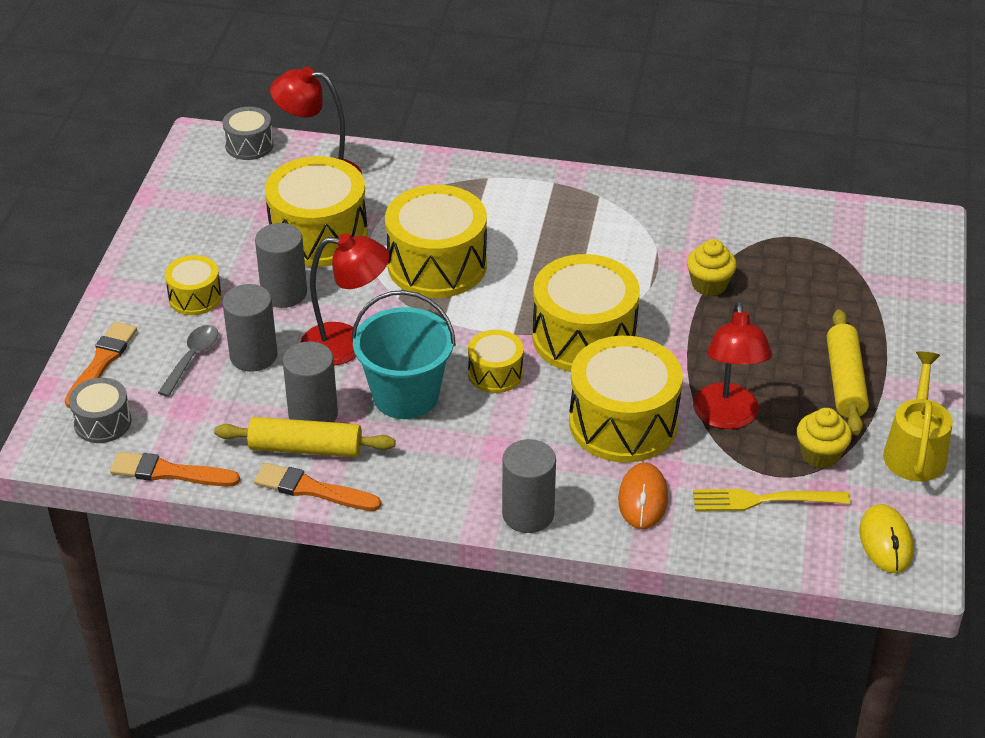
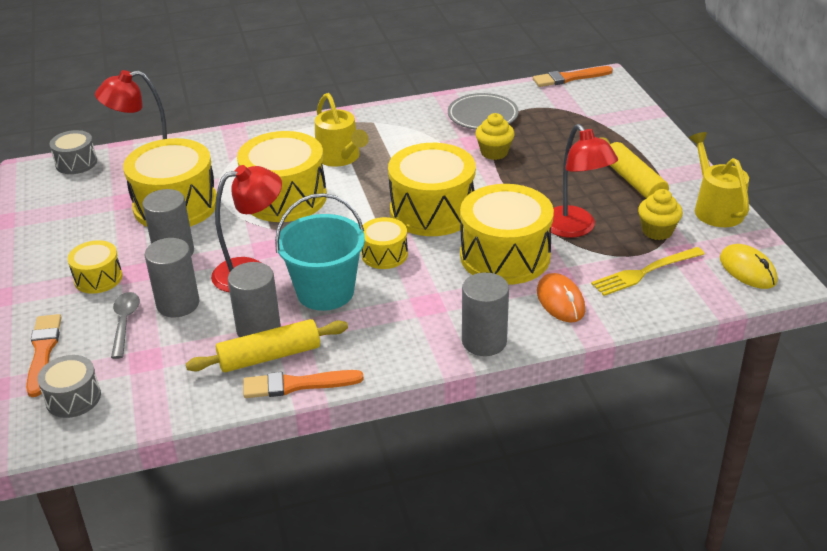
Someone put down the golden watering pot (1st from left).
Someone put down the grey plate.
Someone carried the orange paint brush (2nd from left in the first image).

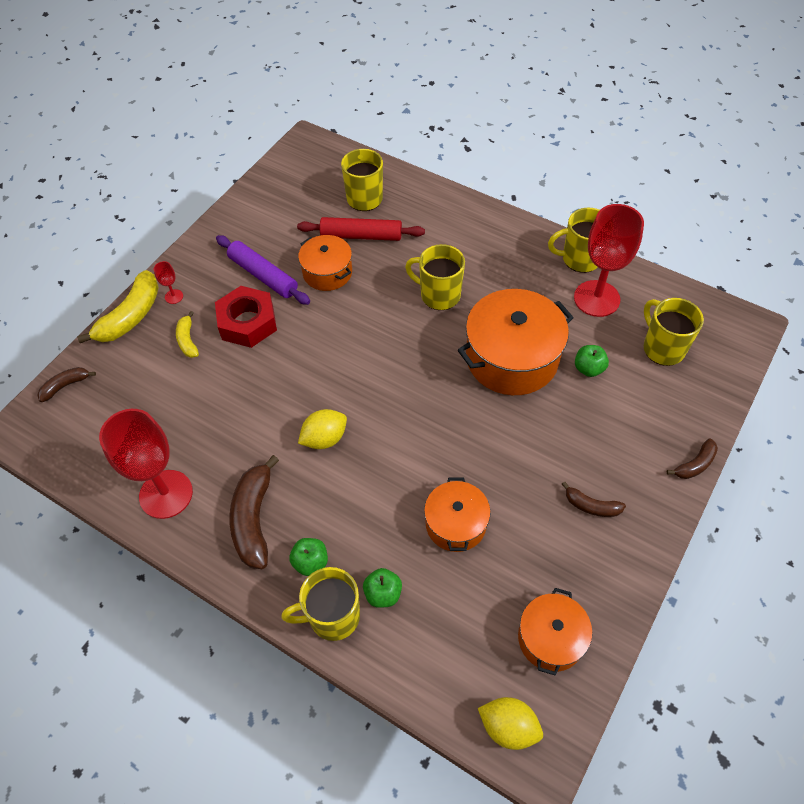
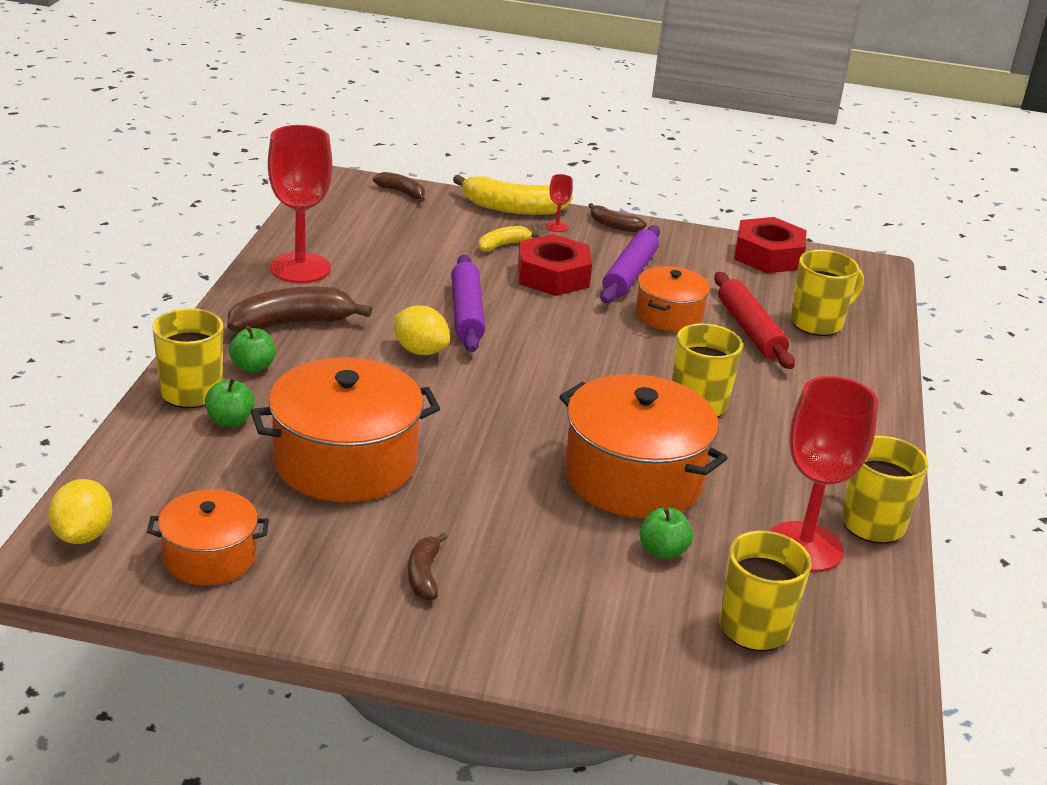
Someone scaled the orange pot (2nd from left) by 1.73.
Someone put down the violet rolling pin (1st from left).
Someone carried the brown banana fruit (4th from left).
Someone put down the red nut (2nd from left).

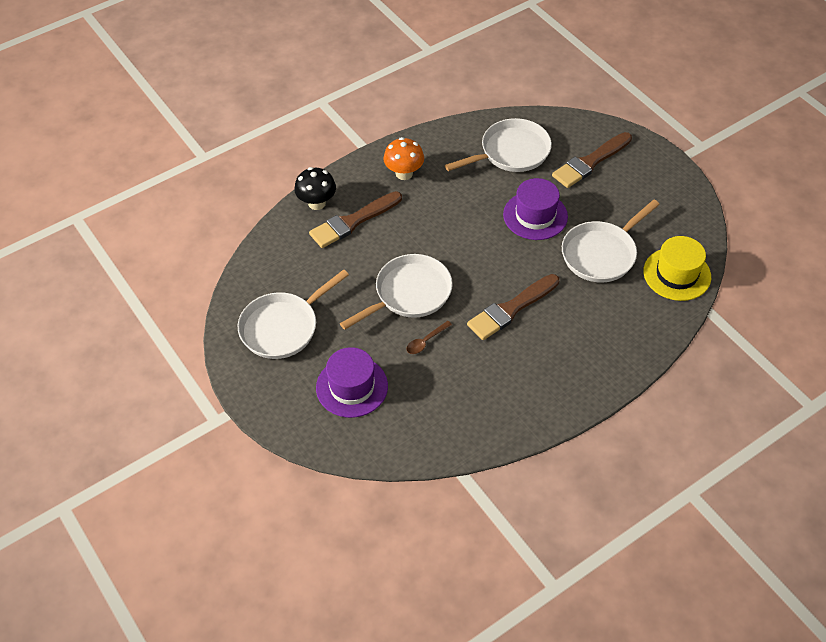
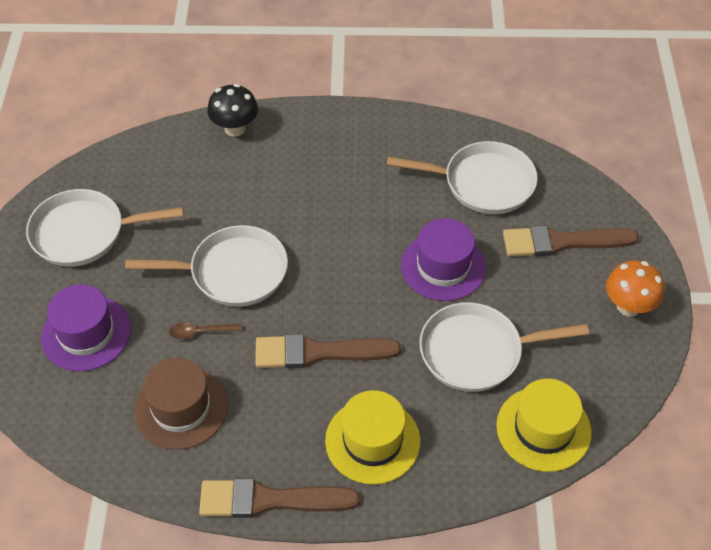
Someone put down the brown hat.
Someone carried the brown paint brush (1st from left).
Someone put down the golden hat (1st from left).
Someone carried the orange fungus.

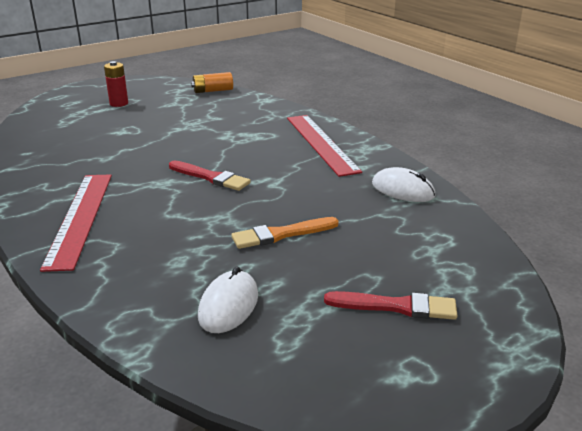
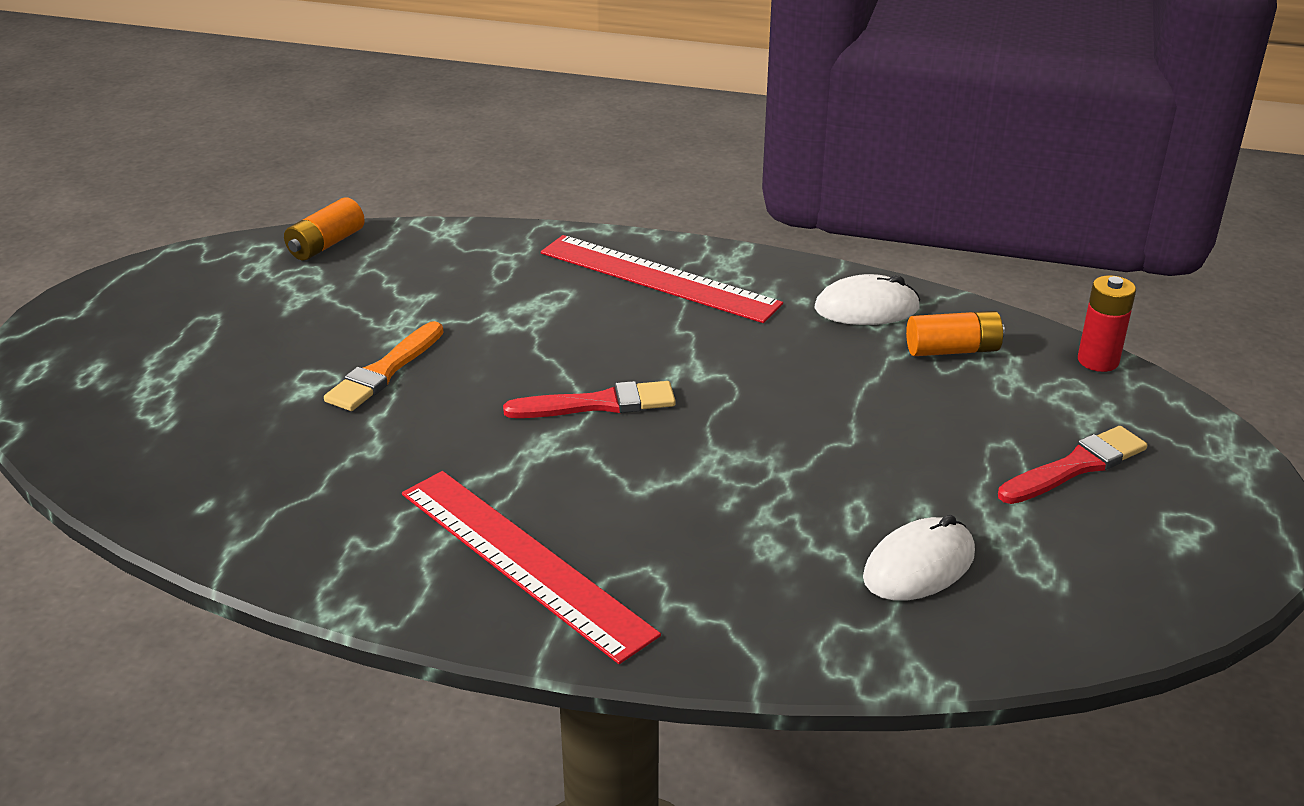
Someone carried the orange paint brush.
Someone rotated the pure white computer mouse (1st from left in the first image) by 75 degrees clockwise.
Someone put down the orange battery (2nd from left).
Someone carried the red battery.

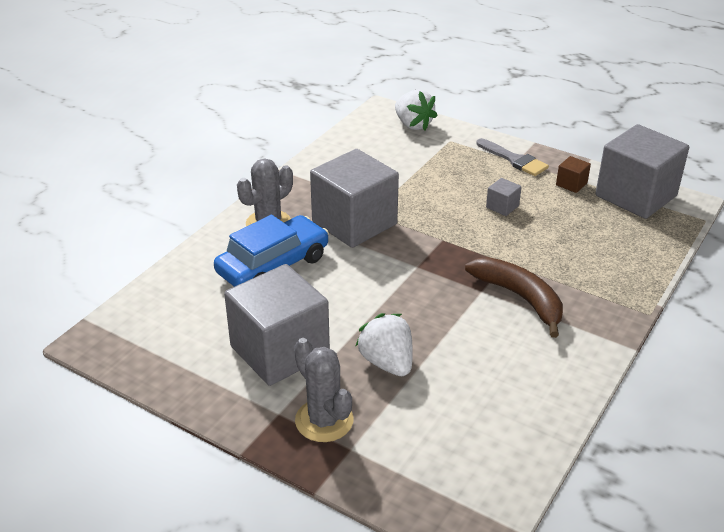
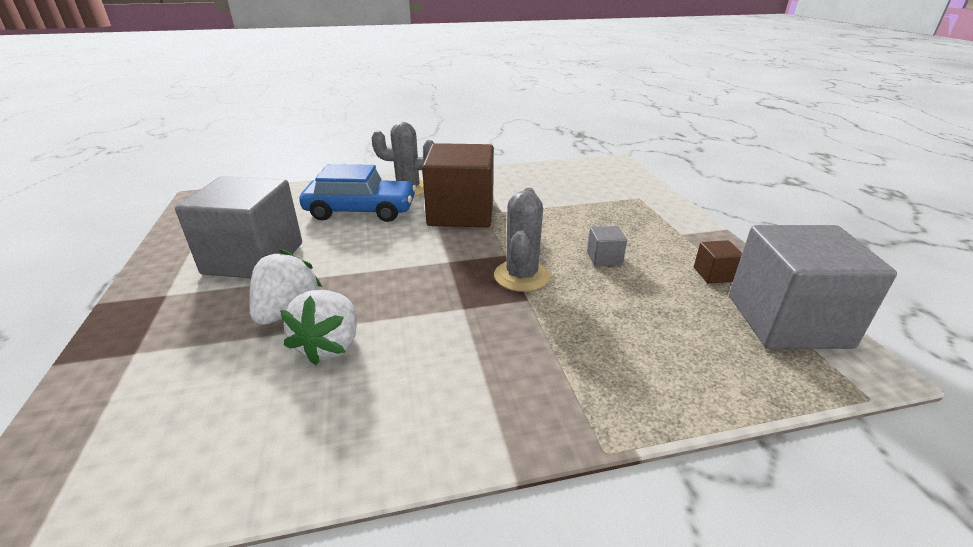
Someone carried the pure white strawberry (2nd from left).
Someone repainted the grey cube (2nd from left), which became the brown cube (1st from left).
Someone carried the grey saguaro cactus (2nd from left).
Someone took away the brown banana fruit.
Someone took away the grey paint brush.

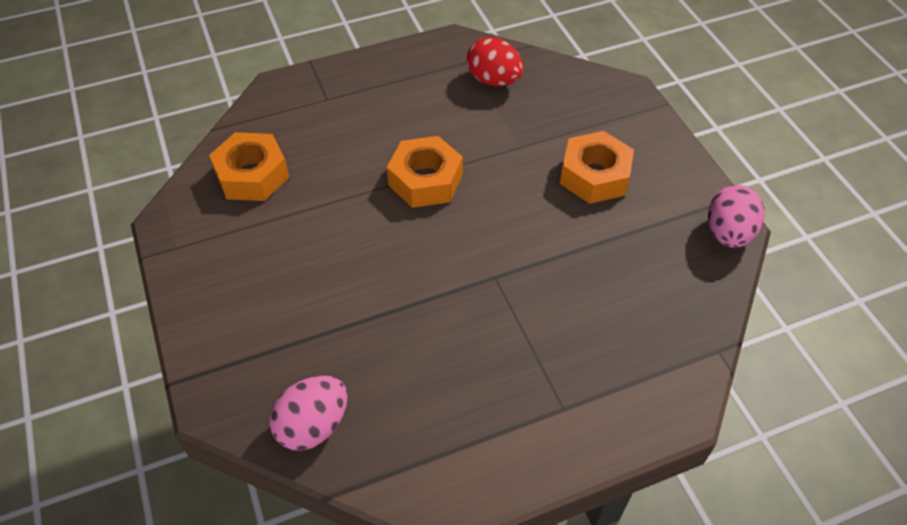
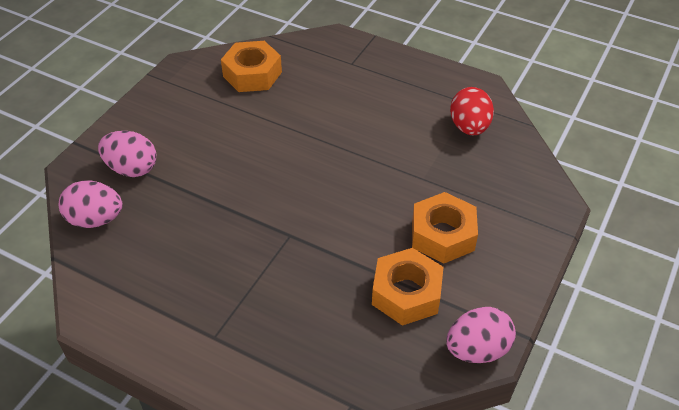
Someone put down the pink toy egg (2nd from left).
Someone carried the orange nut (2nd from left).

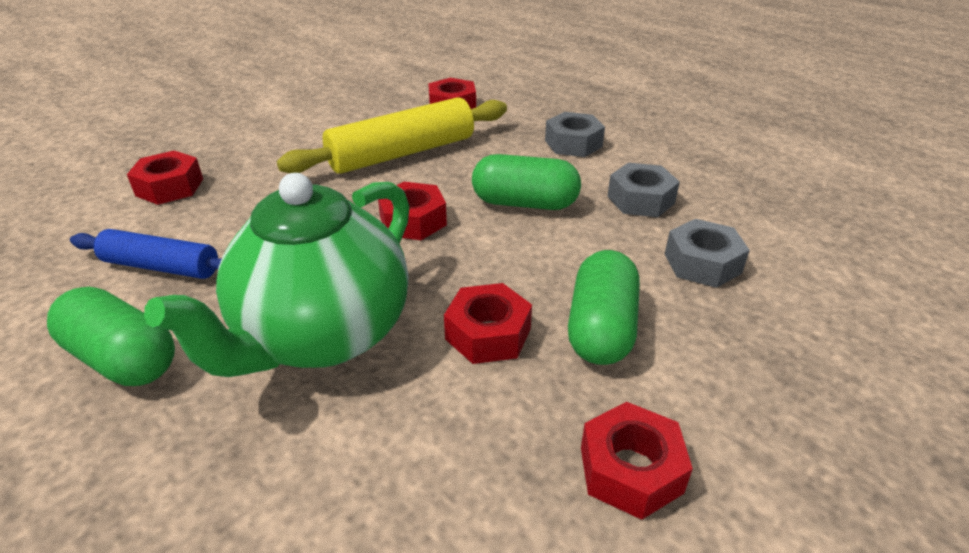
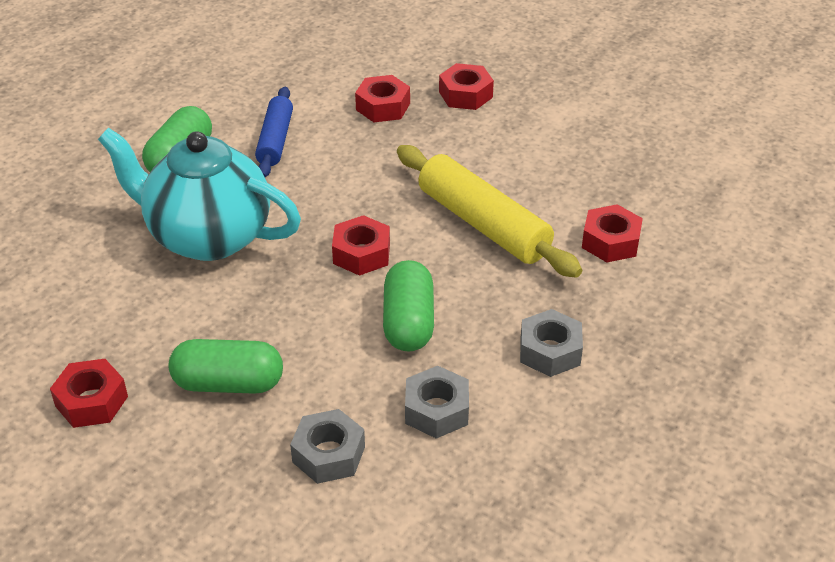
Someone repainted the green teapot, which became the aqua teapot.
Someone carried the red nut (4th from left).

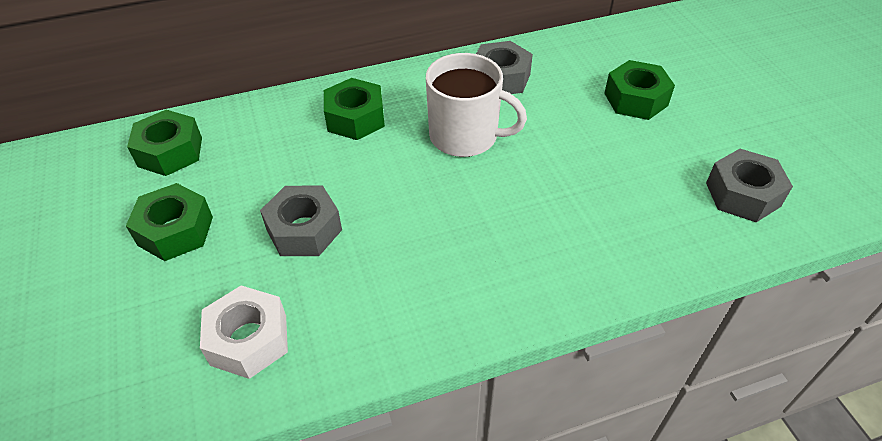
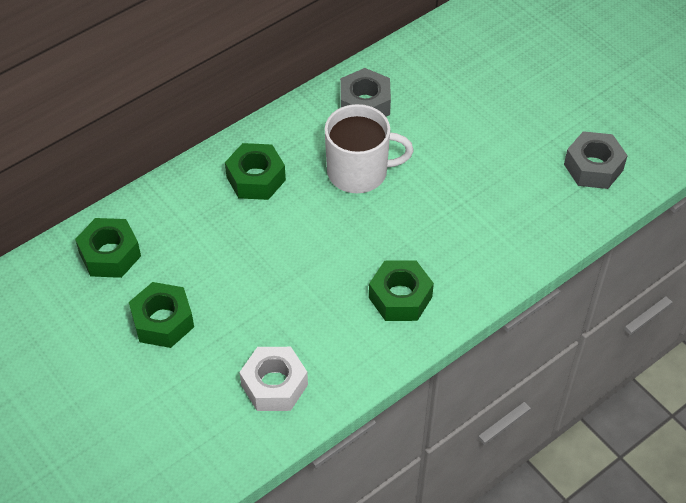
Someone carried the green nut (4th from left).
Someone took away the grey nut (1st from left).

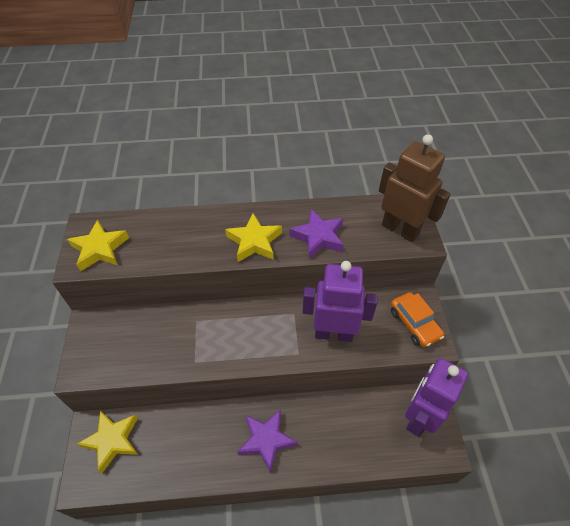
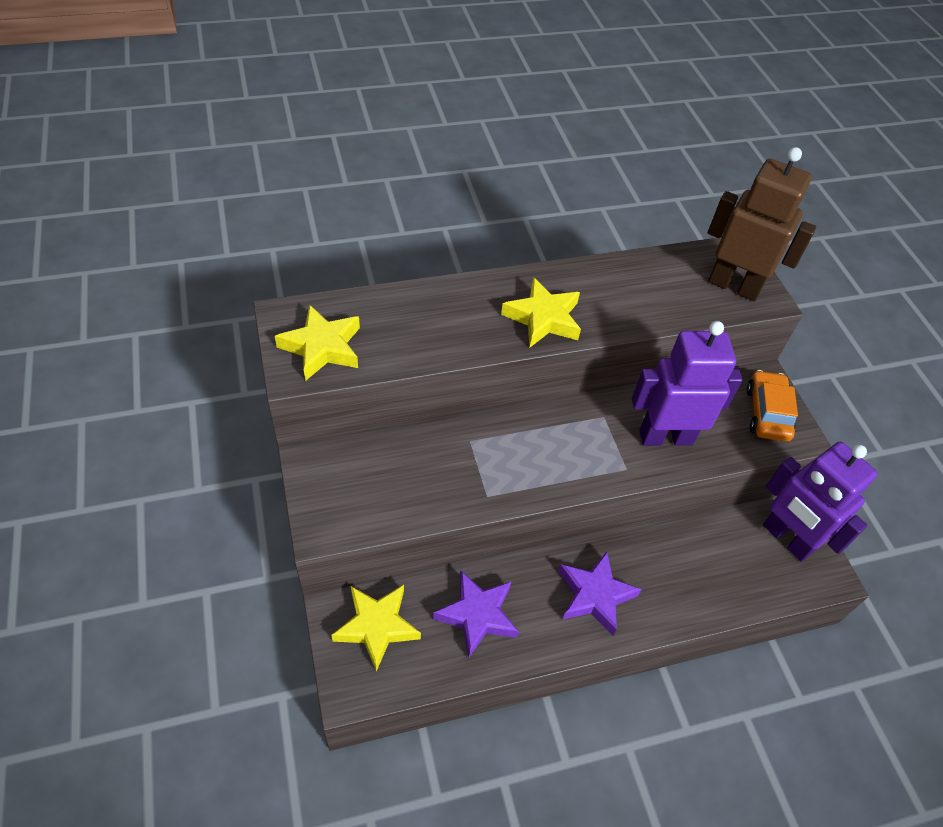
Someone carried the violet star shape (2nd from left in the first image).
Someone rotated the orange car by 135 degrees counterclockwise.
Someone rotated the violet robot (2nd from left) by 60 degrees counterclockwise.

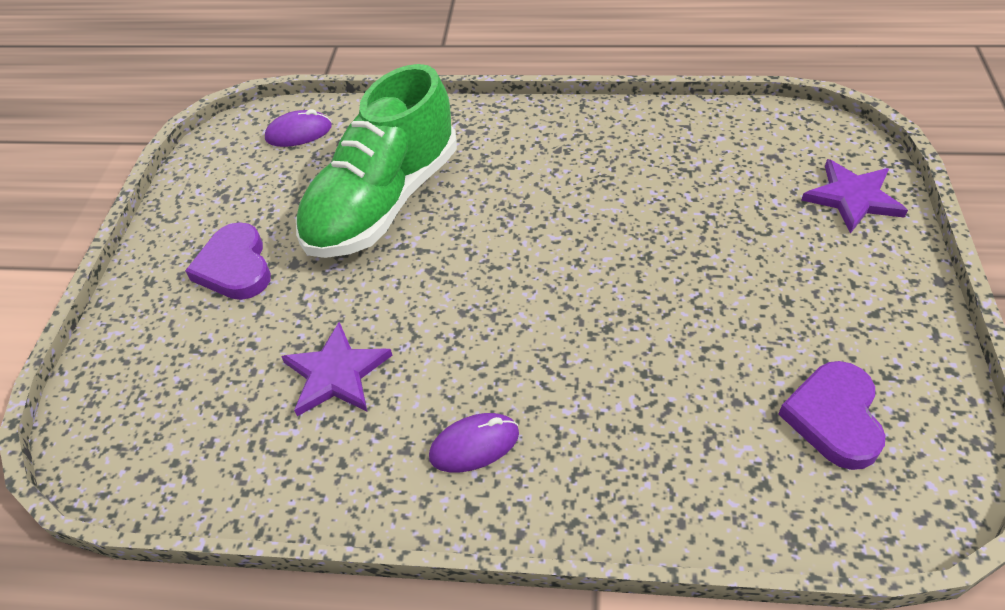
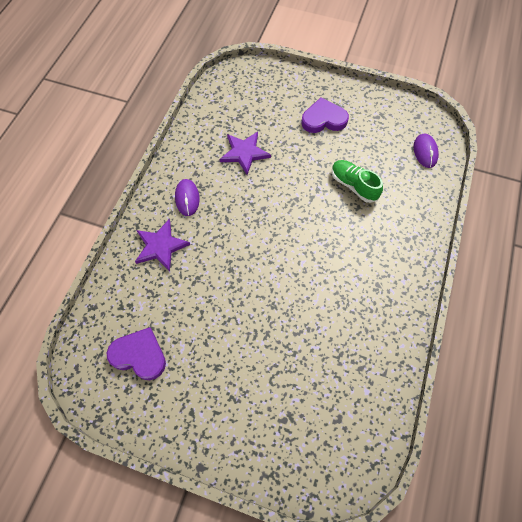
Someone carried the violet star shape (2nd from left in the first image).
Someone scaled the green sneaker by 0.48.

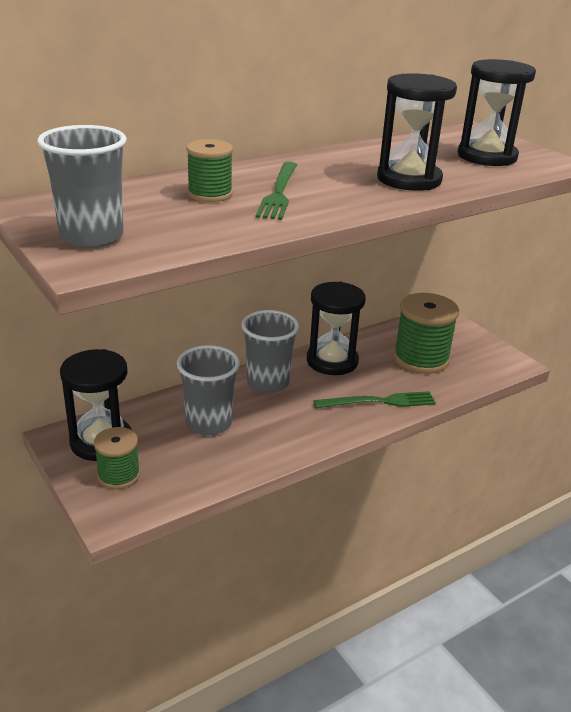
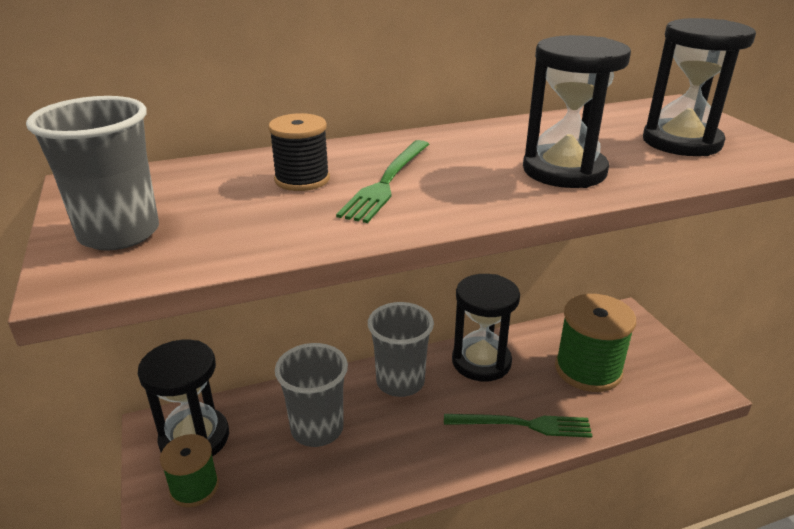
Someone repainted the green bobbin (2nd from left), which became the ebony bobbin.

